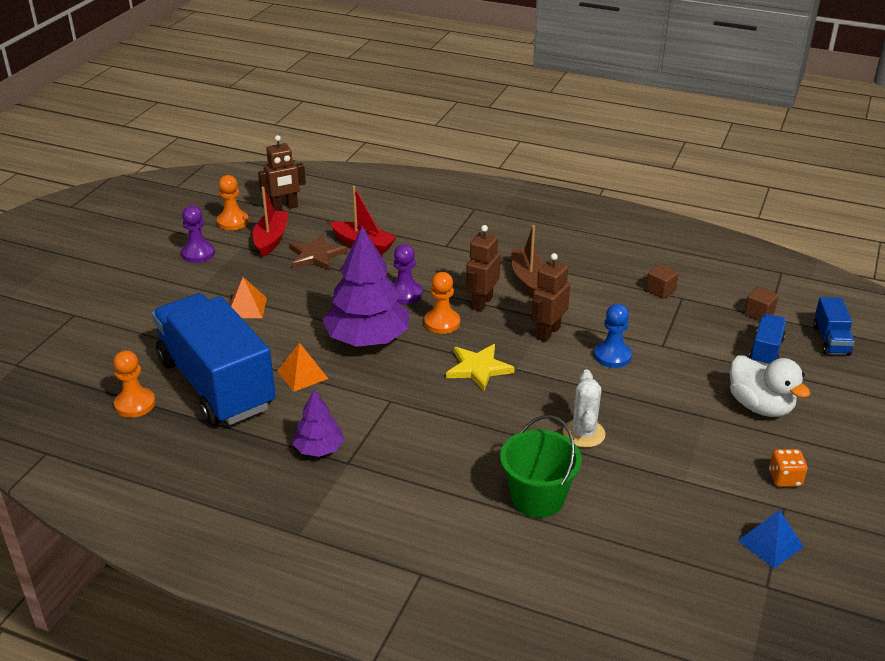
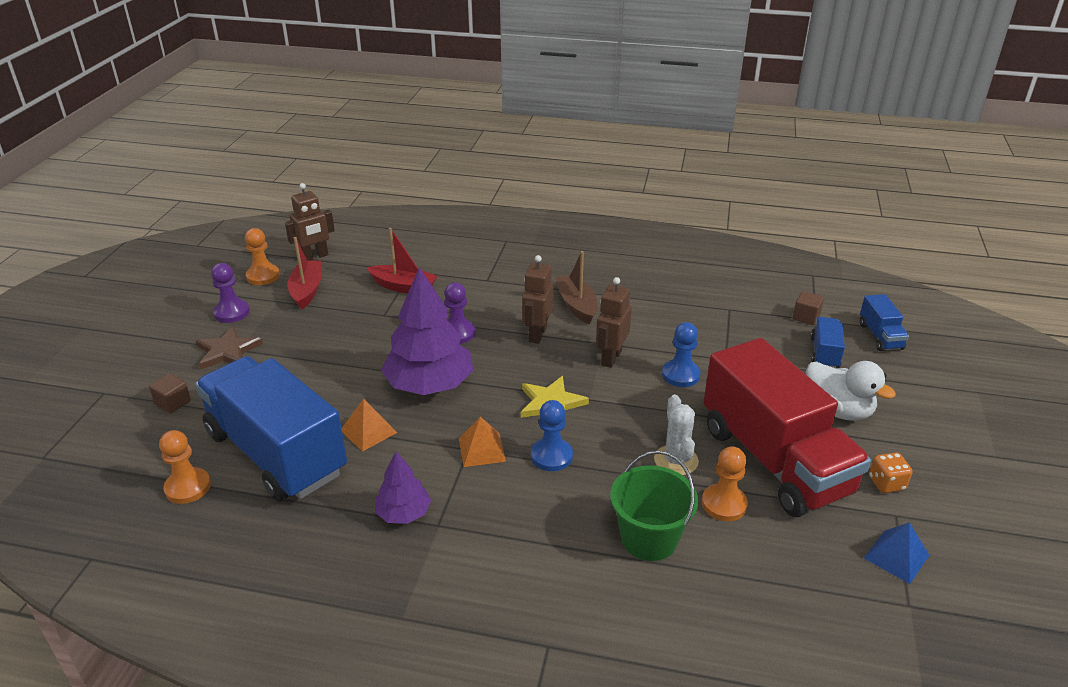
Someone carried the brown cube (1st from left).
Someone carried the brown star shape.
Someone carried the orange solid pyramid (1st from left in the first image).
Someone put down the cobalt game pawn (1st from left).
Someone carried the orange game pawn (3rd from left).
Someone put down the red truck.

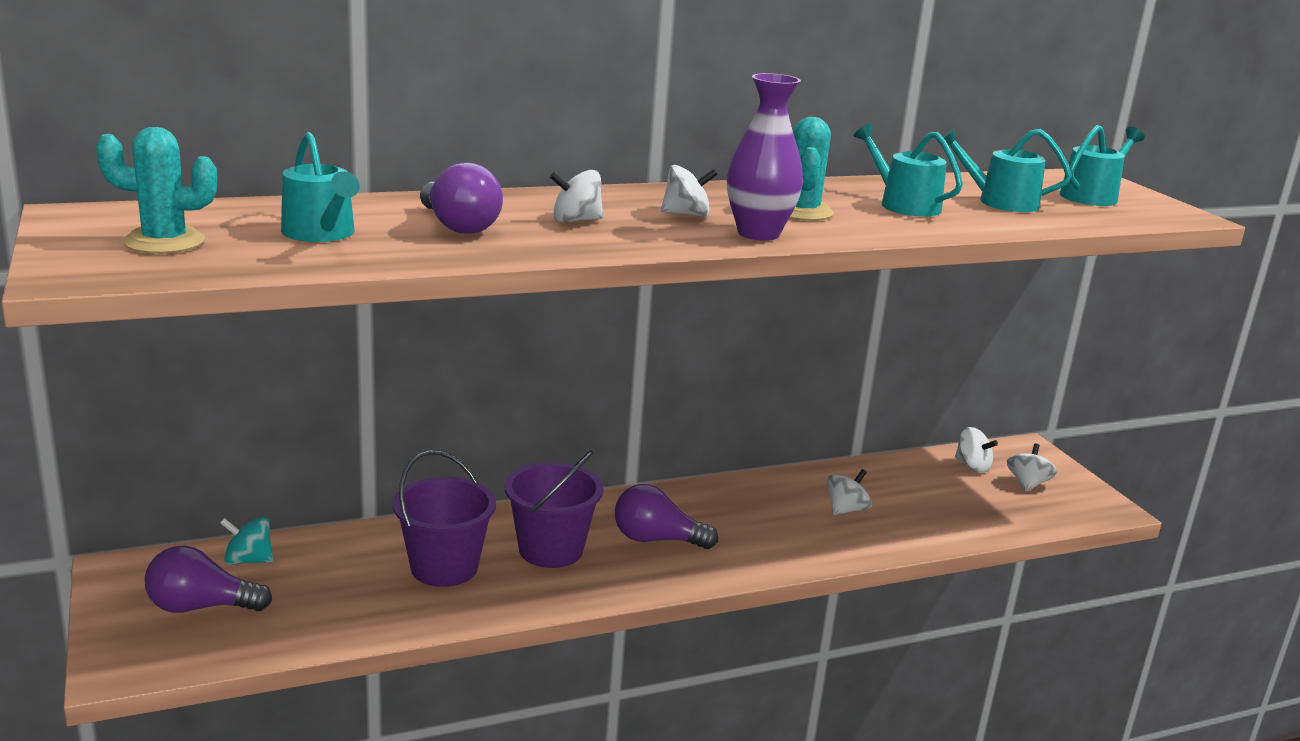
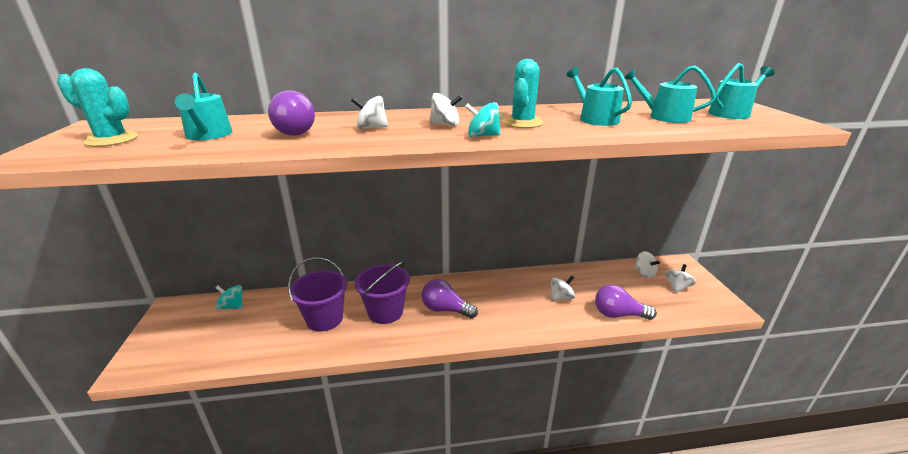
Someone swapped the violet flower vase for the aqua whirligig (2nd from left).
Someone carried the violet bulb (1st from left in the first image).

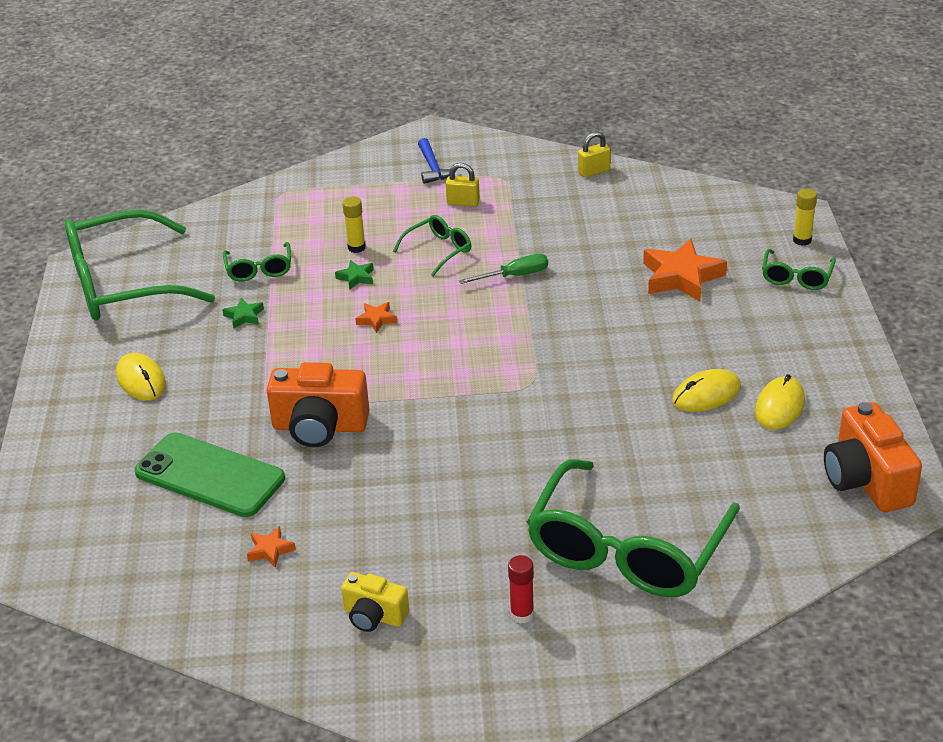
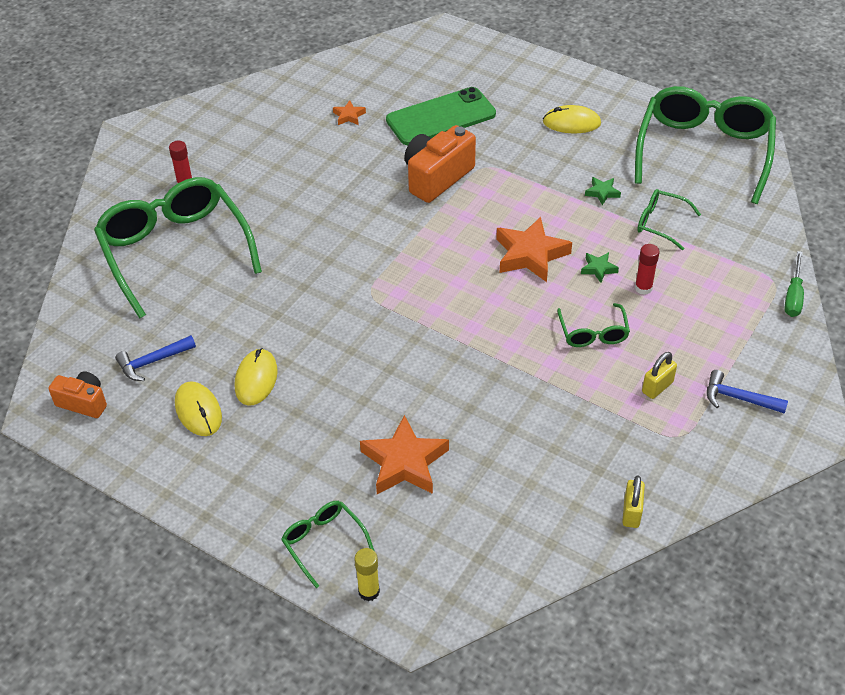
Someone scaled the orange photo camera (2nd from left in the first image) by 0.59.
Someone put down the cobalt carpenter's hammer (1st from left).
Someone scaled the orange star shape (2nd from left in the first image) by 2.09.
Someone repainted the golden glue stick (1st from left), which became the red glue stick (2nd from left).
Someone carried the green hand screwdriver.
Someone took away the golden photo camera.

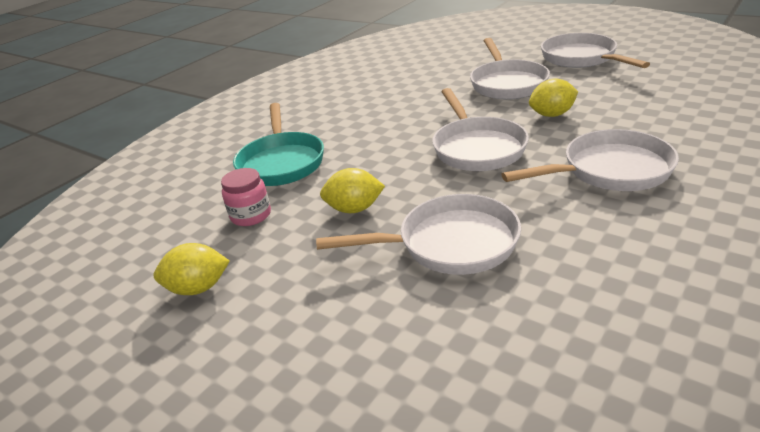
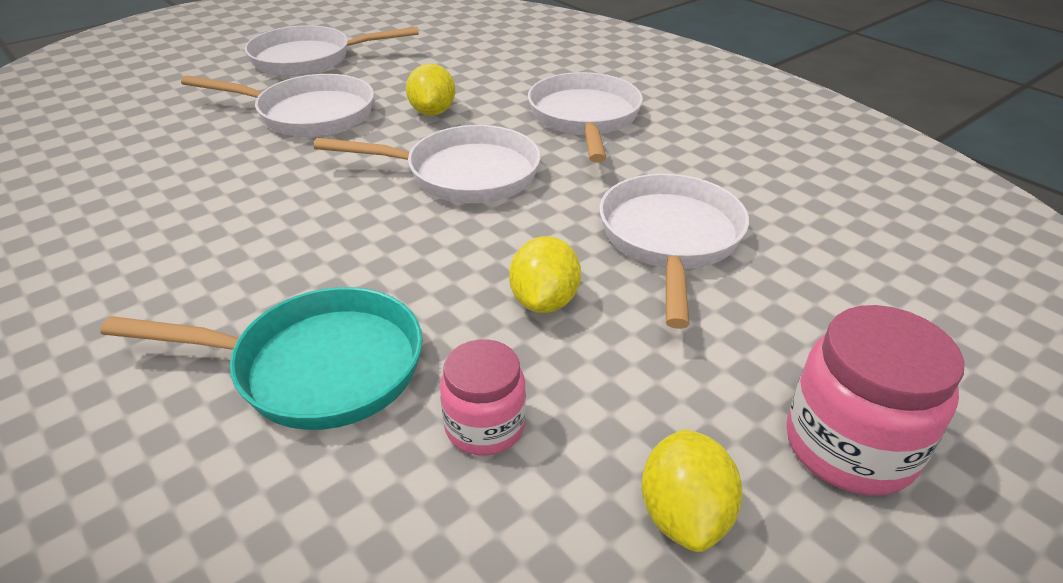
Someone put down the pink preserve jar (2nd from left).

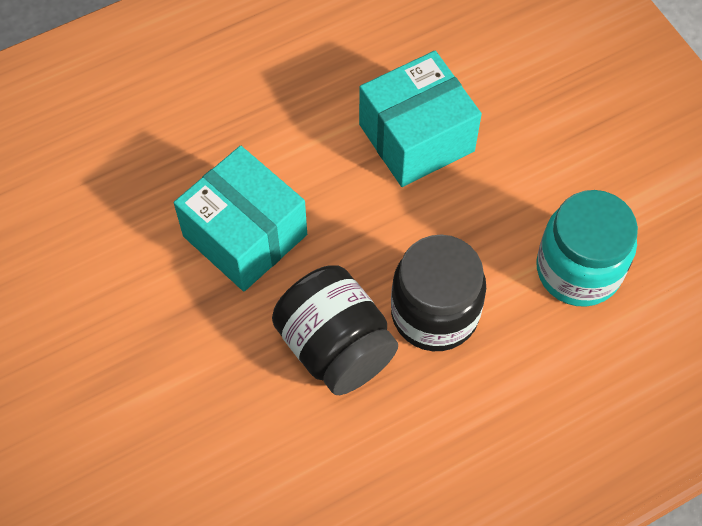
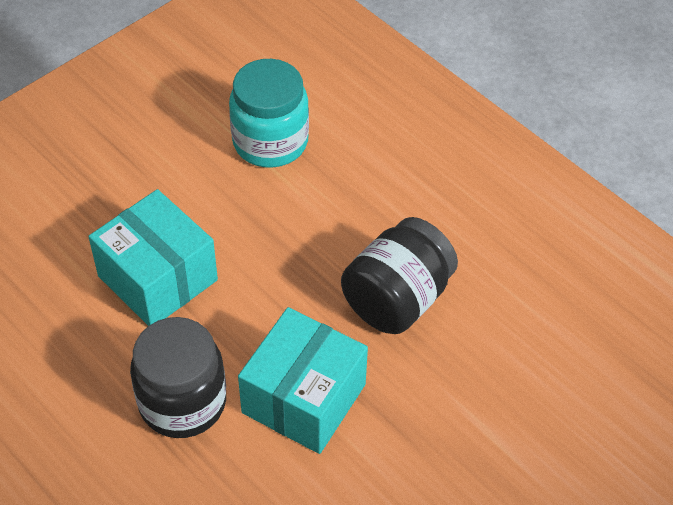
Someone carried the ebony preserve jar (2nd from left in the first image).

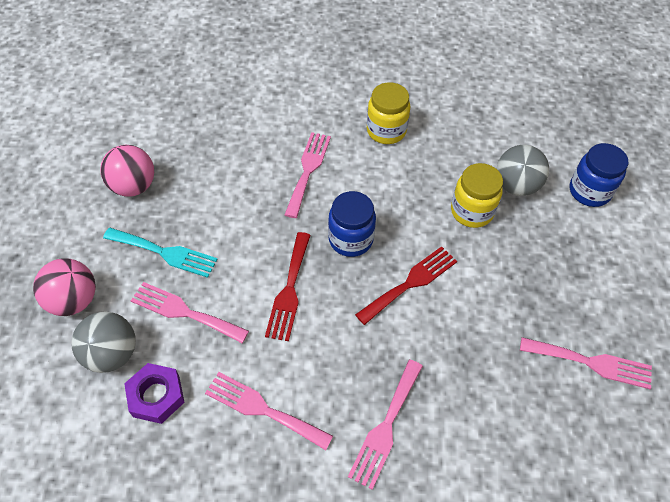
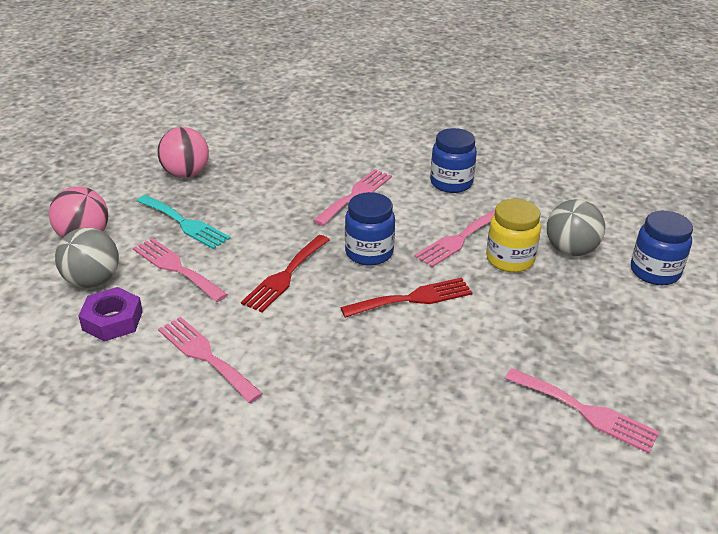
Someone carried the pink table fork (4th from left).
Someone repainted the golden preserve jar (1st from left), which became the cobalt preserve jar (2nd from left).

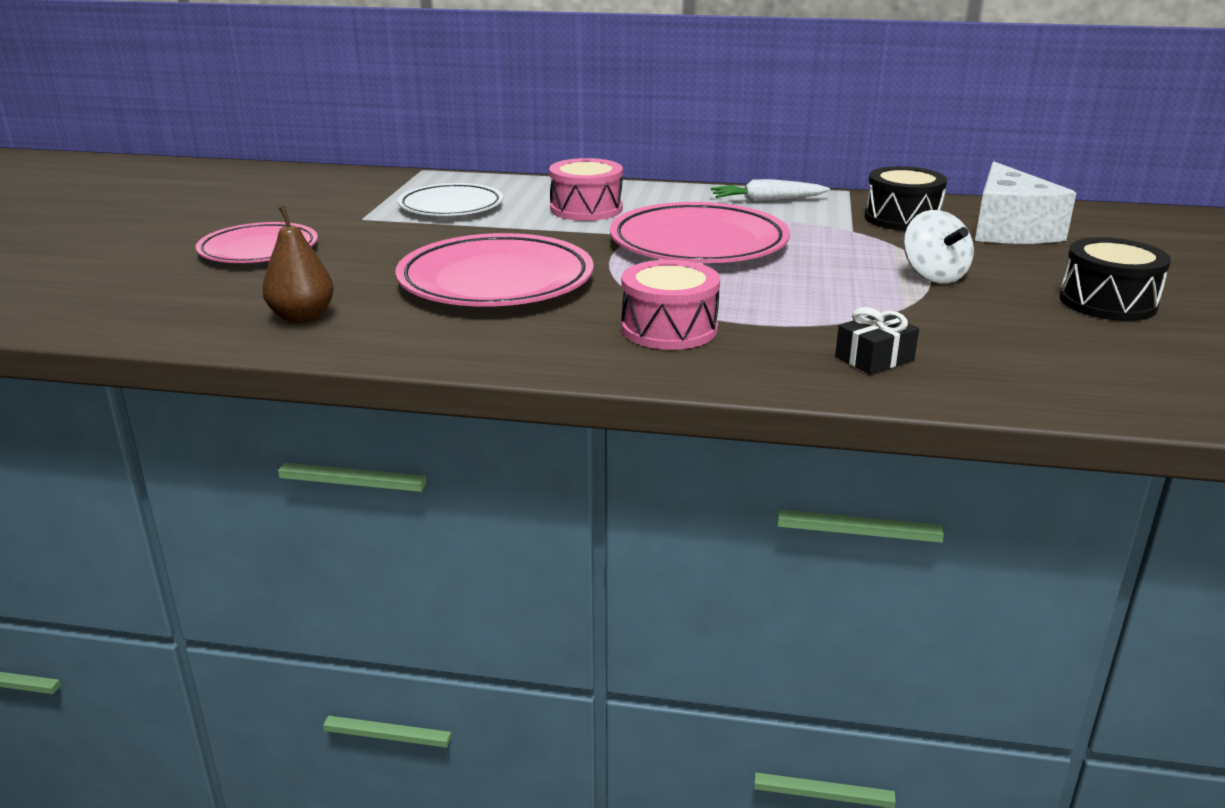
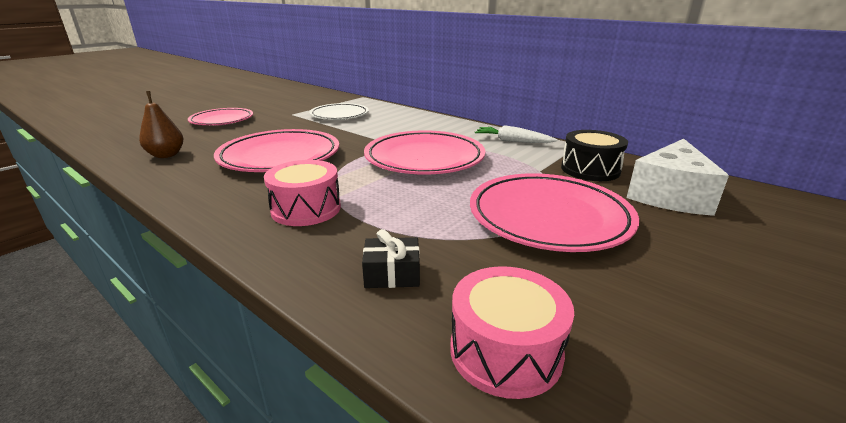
Someone carried the pink drum (1st from left in the first image).
Someone swapped the pure white whirligig for the pink plate (4th from left).
Someone took away the ebony drum (2nd from left).

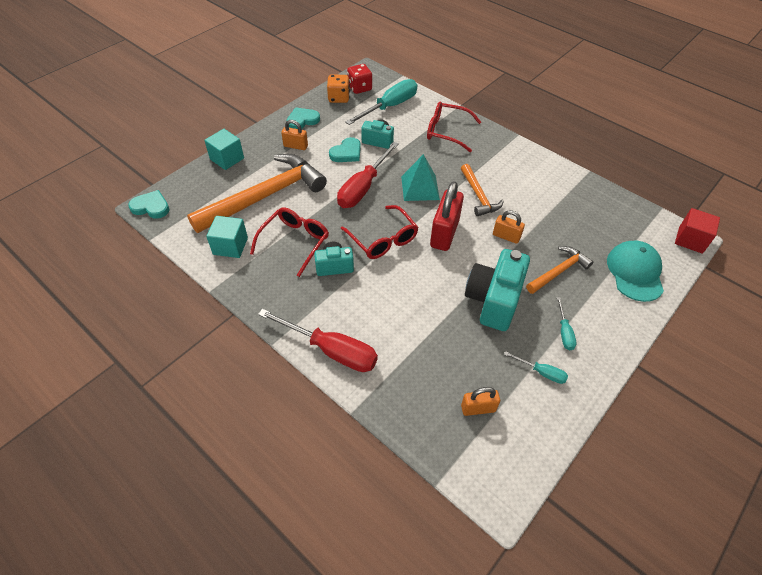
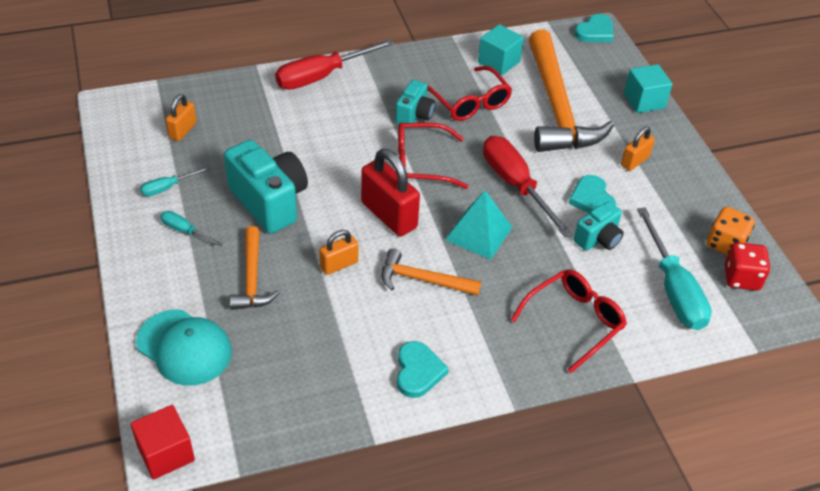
Someone carried the aqua love heart (2nd from left in the first image).

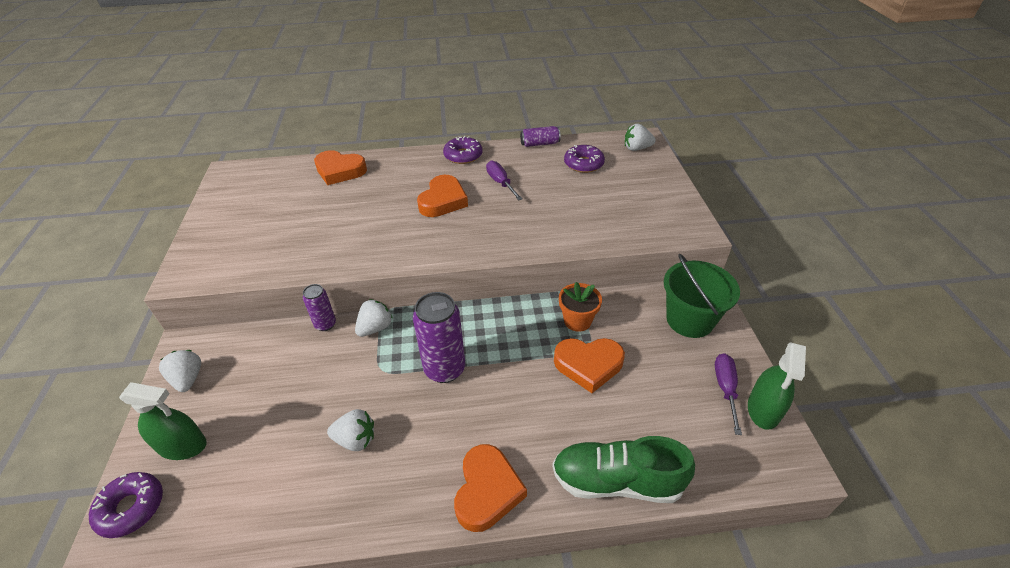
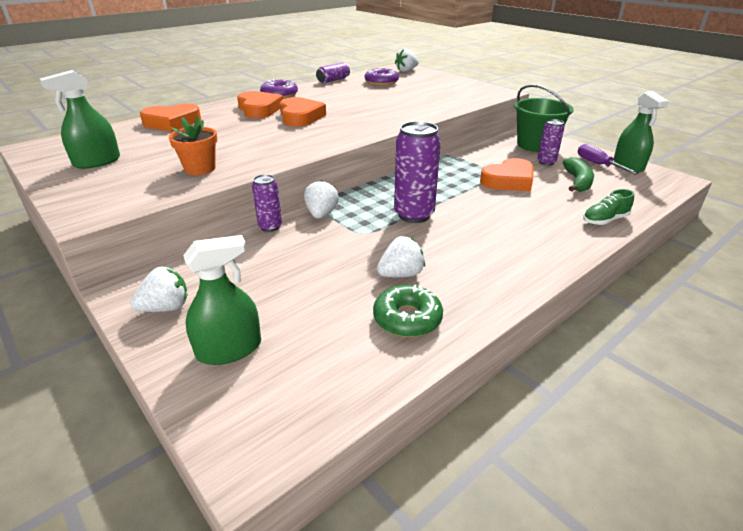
Someone put down the green spray bottle (1st from left).
Someone rotated the pure white strawberry (1st from left) by 120 degrees clockwise.
Someone carried the orange flower pot.
Someone carried the orange love heart (3rd from left in the first image).
Someone put down the green glazed donut.
Someone put down the violet soda can (4th from left).
Someone put down the green banana fruit.
Someone scaled the green sneaker by 0.53.
Someone took away the violet glazed donut (1st from left).
Someone took away the violet hand screwdriver (1st from left).

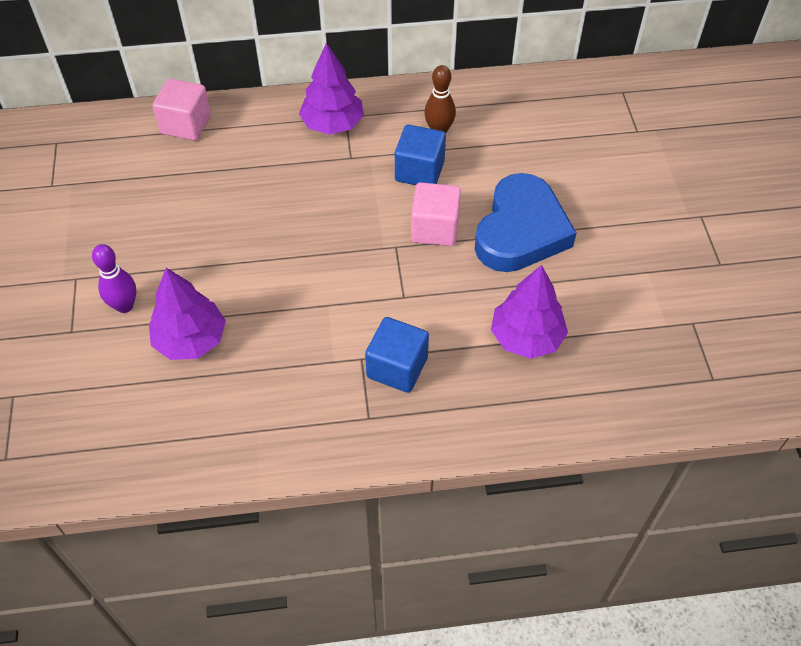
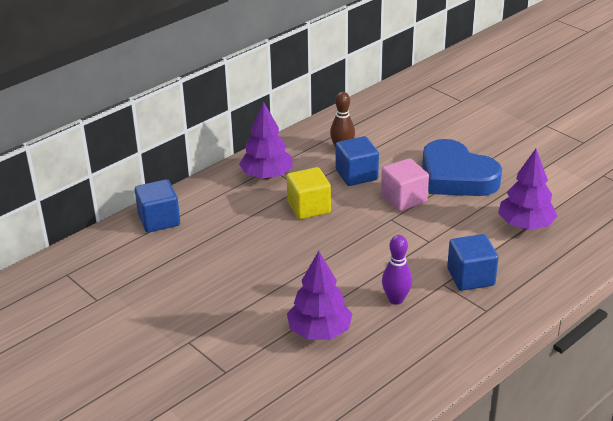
Someone repainted the pink cube (1st from left), which became the cobalt cube (1st from left).
Someone put down the golden cube.
Someone carried the violet bowling pin.
Someone rotated the cobalt love heart by 150 degrees clockwise.

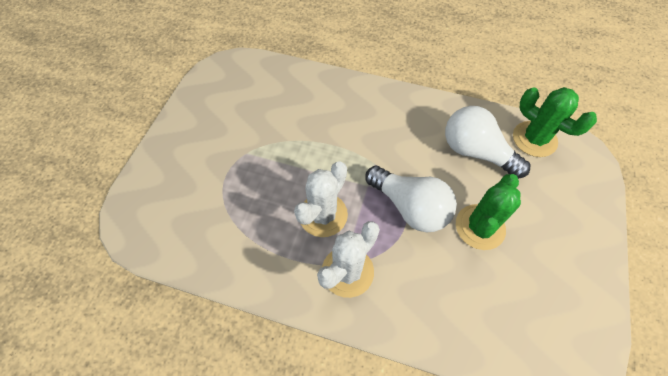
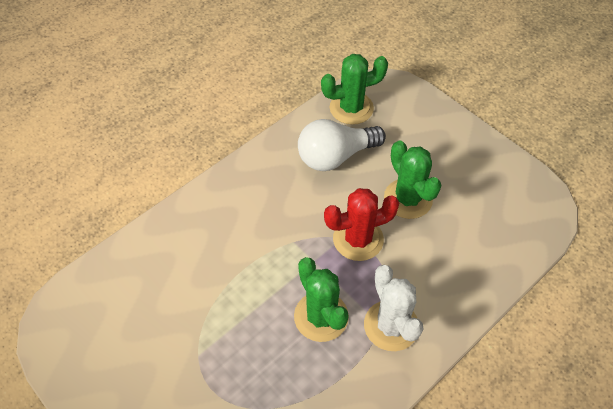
Someone repainted the pure white saguaro cactus (1st from left), which became the green saguaro cactus (1st from left).
Someone swapped the pure white bulb (1st from left) for the red saguaro cactus.

